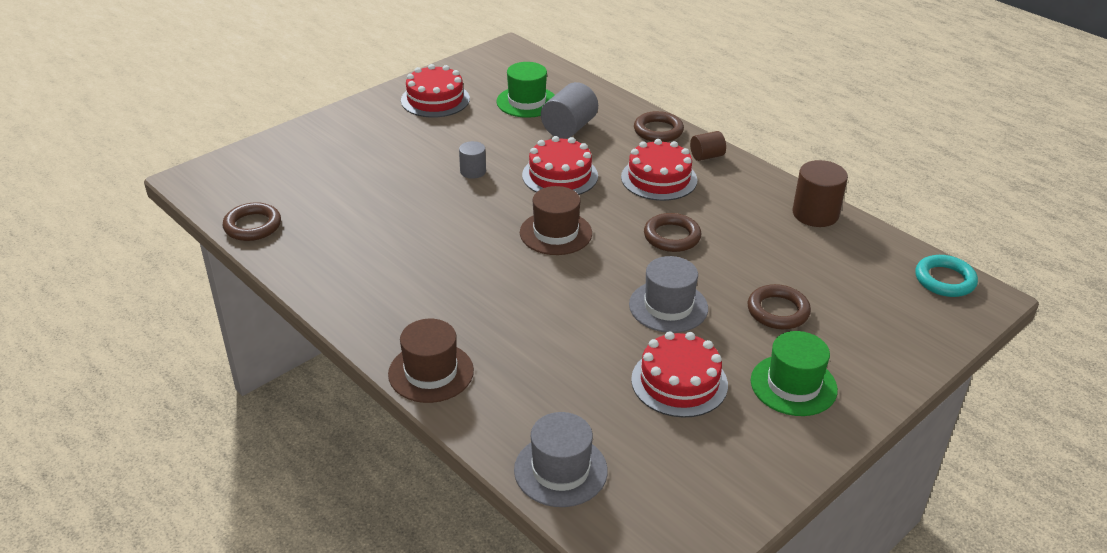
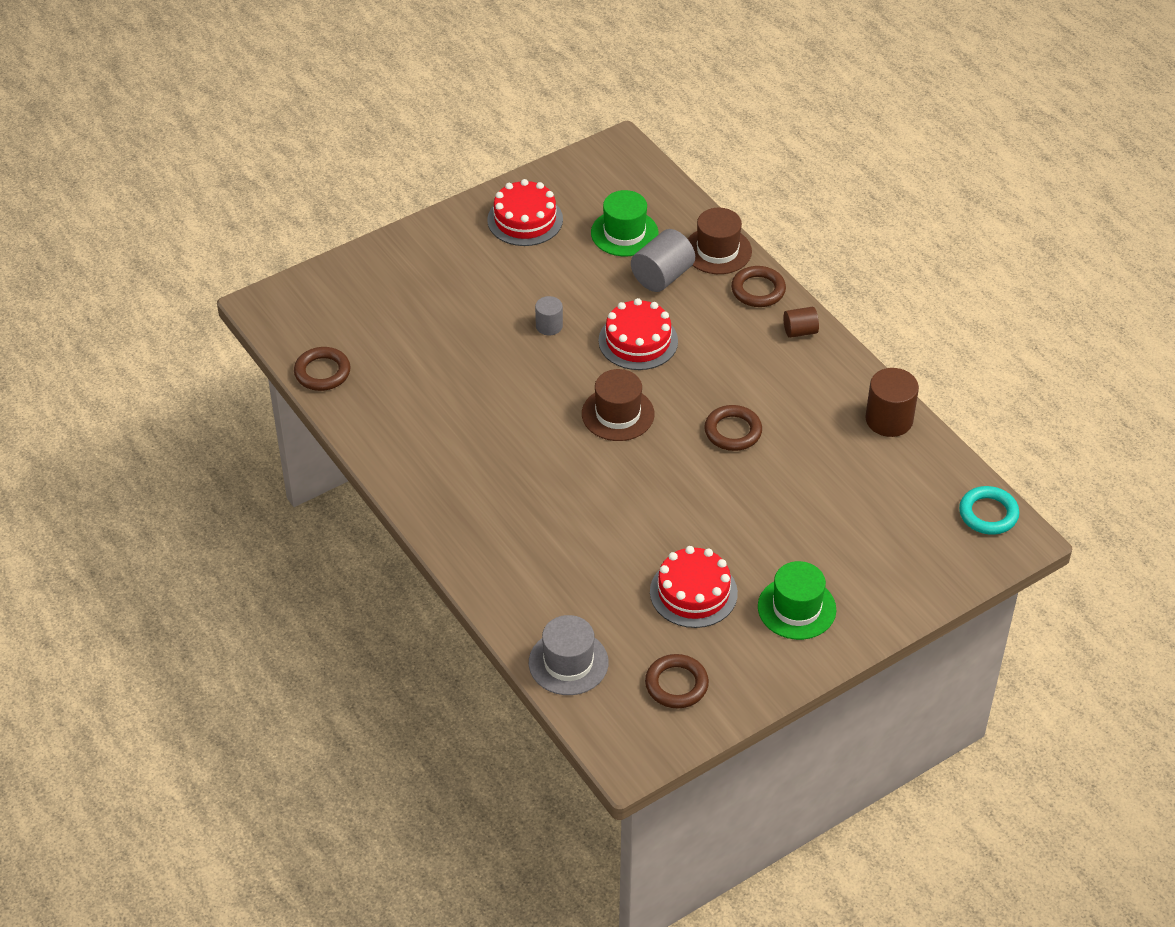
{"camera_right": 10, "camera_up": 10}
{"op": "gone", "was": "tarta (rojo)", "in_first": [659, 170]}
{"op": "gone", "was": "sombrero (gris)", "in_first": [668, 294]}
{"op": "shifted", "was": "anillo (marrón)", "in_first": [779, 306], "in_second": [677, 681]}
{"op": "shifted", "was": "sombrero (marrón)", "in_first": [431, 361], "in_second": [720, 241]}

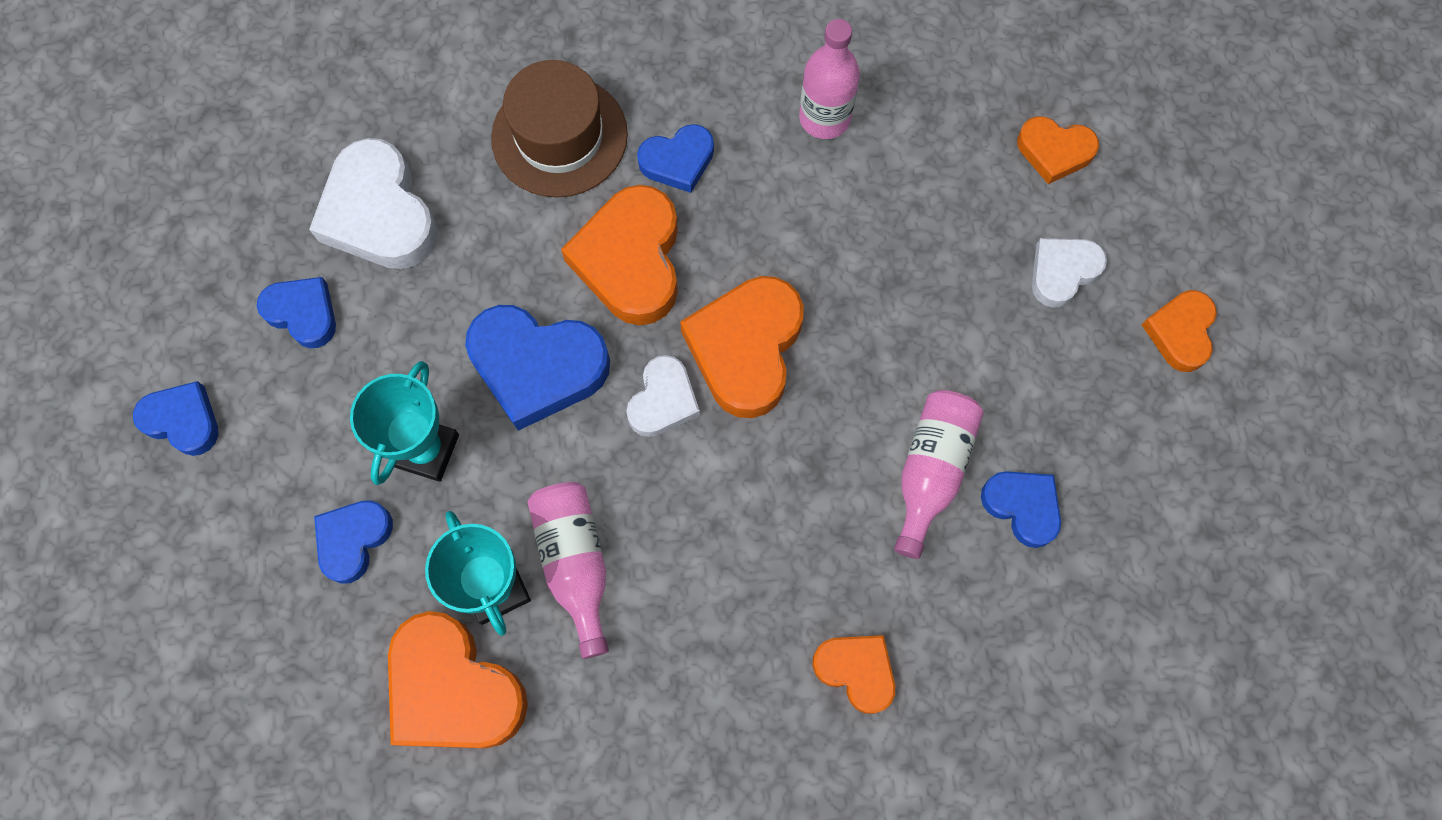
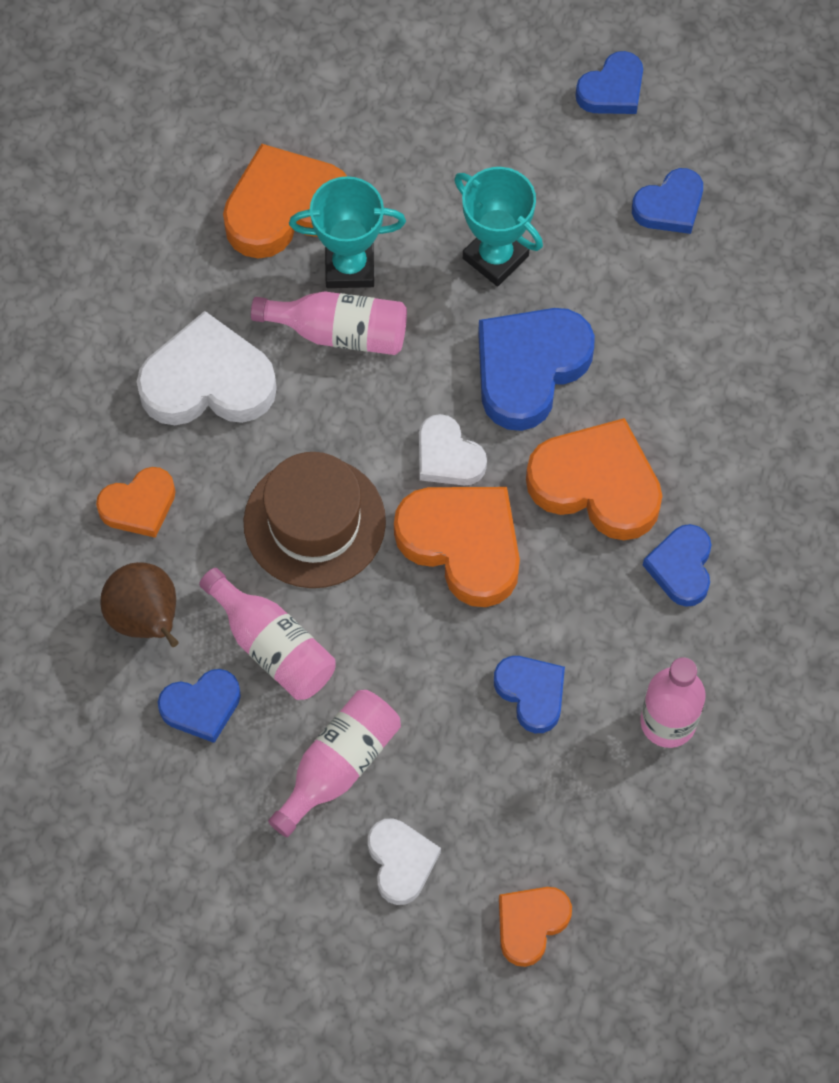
{"camera_right": 115, "camera_up": -5}
{"op": "shifted", "was": "sombrero (marrón)", "in_first": [559, 129], "in_second": [315, 520]}
{"op": "shifted", "was": "corazón (blanco)", "in_first": [373, 203], "in_second": [207, 368]}
{"op": "gone", "was": "corazón (naranja)", "in_first": [1179, 331]}
{"op": "shifted", "was": "corazón (azul)", "in_first": [353, 542], "in_second": [529, 694]}
{"op": "new", "now": "pera (marrón)", "in_second": [139, 604]}
{"op": "new", "now": "botella (rosa)", "in_second": [334, 763]}

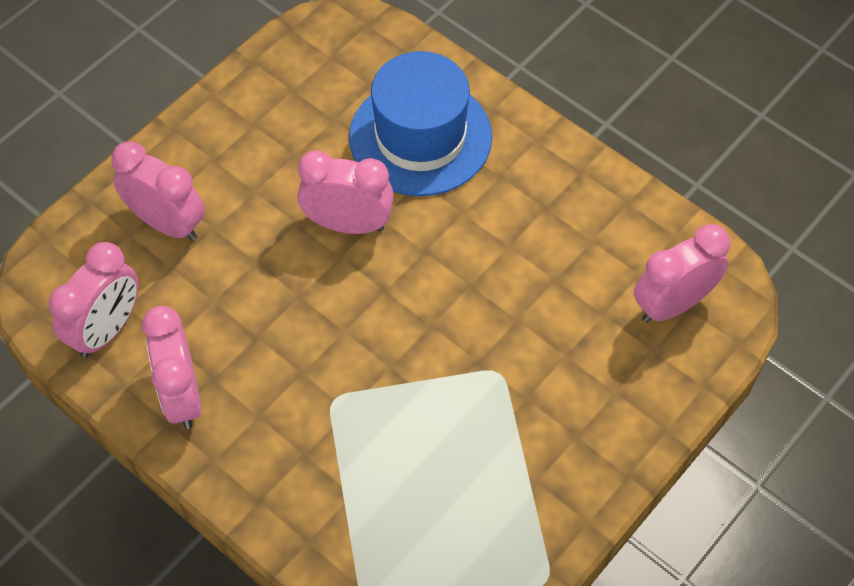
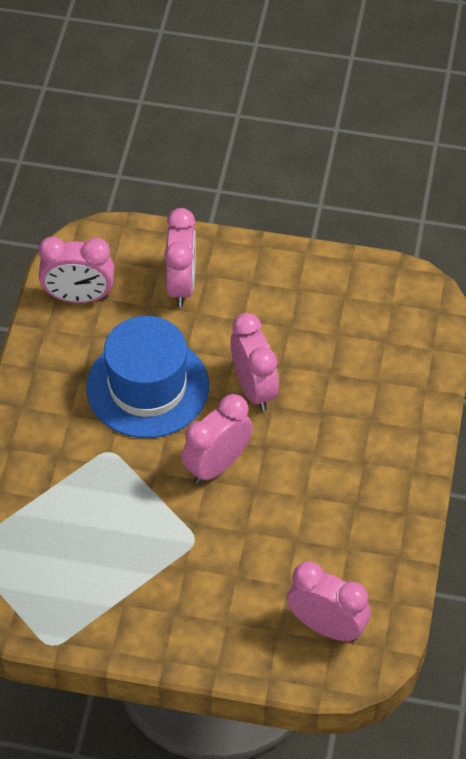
{"camera_right": 60, "camera_up": -5}
{"op": "shifted", "was": "sombrero (azul)", "in_first": [420, 123], "in_second": [147, 377]}
{"op": "shifted", "was": "despertador (rosa)", "in_first": [171, 367], "in_second": [217, 439]}

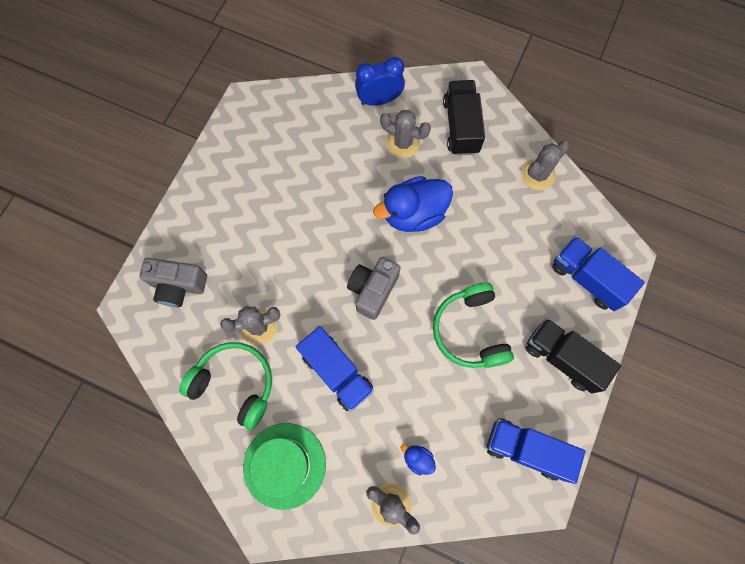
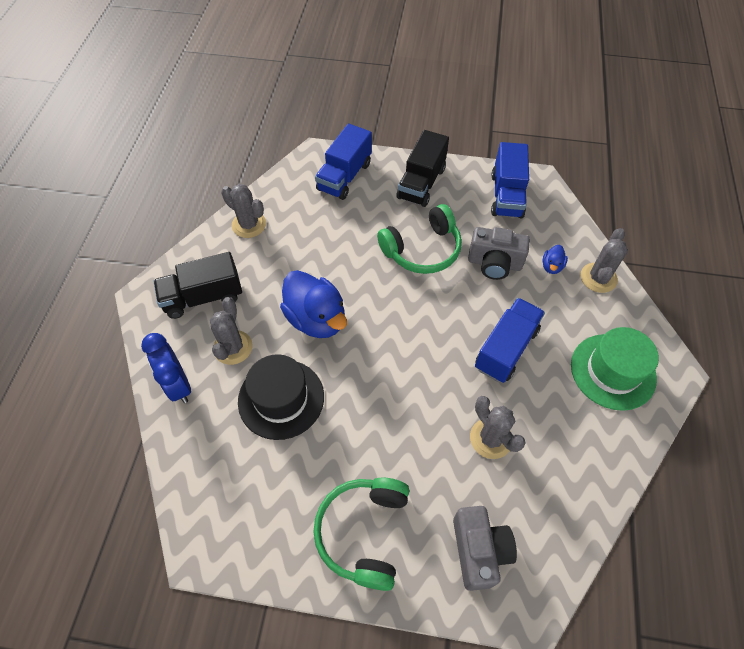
{"camera_right": -105, "camera_up": -15}
{"op": "shifted", "was": "cámara (gris)", "in_first": [373, 288], "in_second": [499, 253]}
{"op": "shifted", "was": "auriculares (verde)", "in_first": [225, 386], "in_second": [361, 534]}
{"op": "new", "now": "sombrero (negro)", "in_second": [281, 397]}

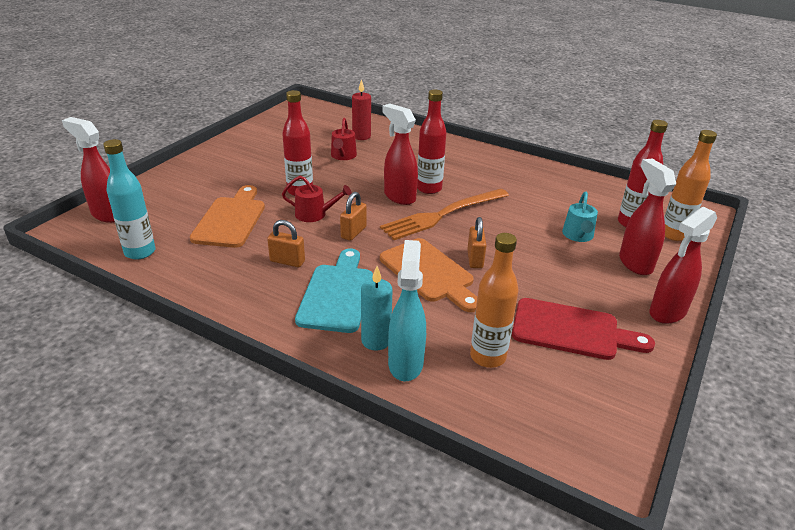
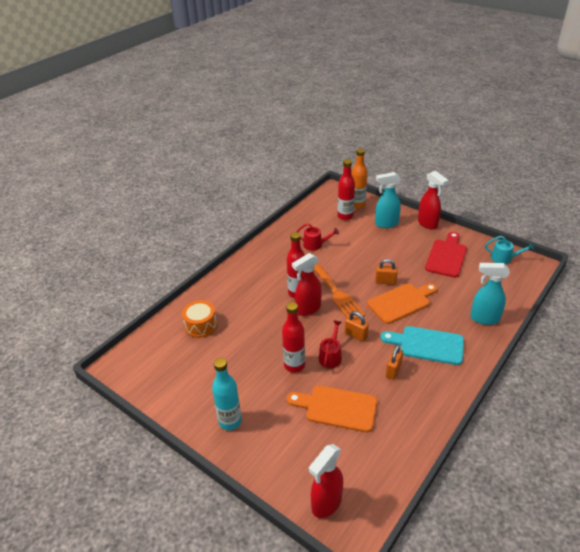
{"camera_right": -80, "camera_up": 5}
{"op": "swapped", "was": "vela (rojo)", "now": "tambor (naranja)", "in_first": [361, 109], "in_second": [199, 319]}
{"op": "shifted", "was": "regadera (rojo)", "in_first": [344, 139], "in_second": [318, 237]}
{"op": "shifted", "was": "botella (turquesa)", "in_first": [129, 199], "in_second": [227, 394]}
{"op": "repainted", "was": "pulverizador (rojo)", "now": "pulverizador (turquesa)", "in_first": [647, 217], "in_second": [388, 200]}
{"op": "shifted", "was": "regadera (turquesa)", "in_first": [580, 217], "in_second": [509, 250]}
{"op": "gone", "was": "botella (naranja)", "in_first": [494, 300]}
{"op": "gone", "was": "vela (turquesa)", "in_first": [377, 308]}

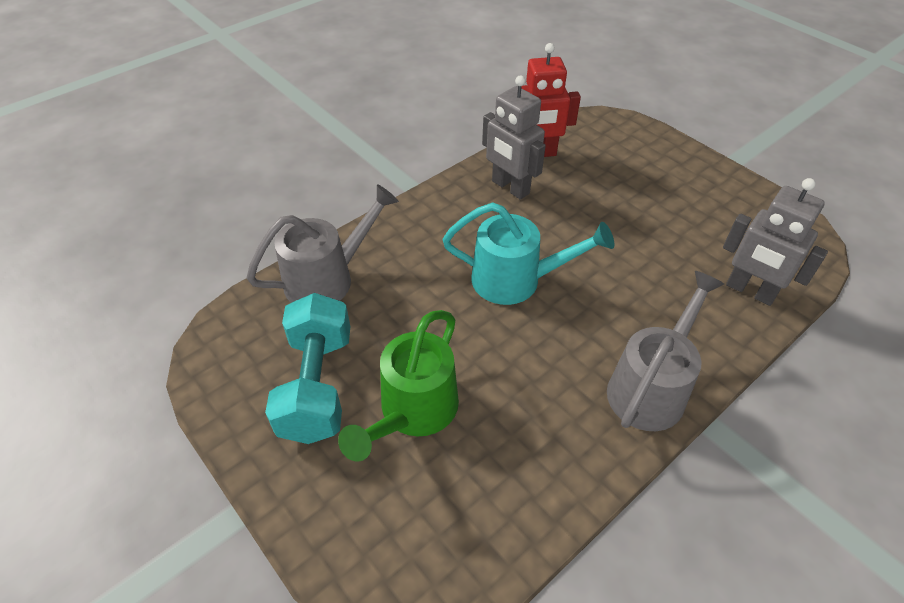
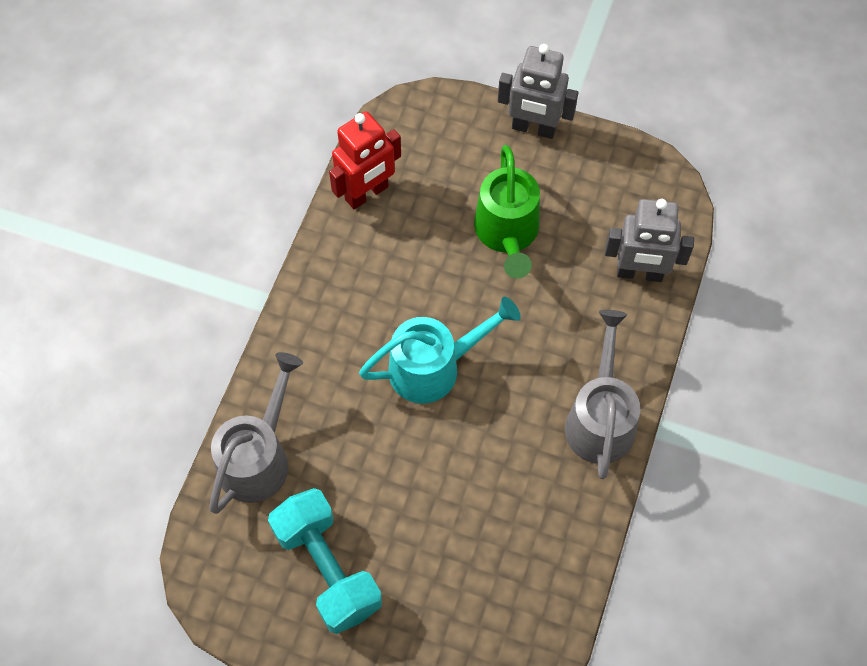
{"camera_right": -30, "camera_up": 15}
{"op": "shifted", "was": "robot (gris)", "in_first": [514, 137], "in_second": [538, 91]}
{"op": "shifted", "was": "regadera (verde)", "in_first": [398, 386], "in_second": [507, 212]}

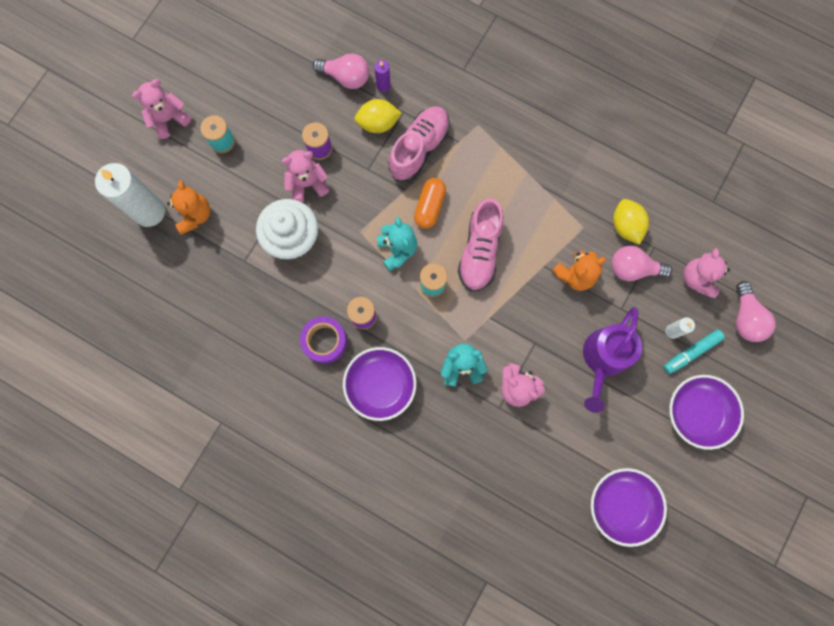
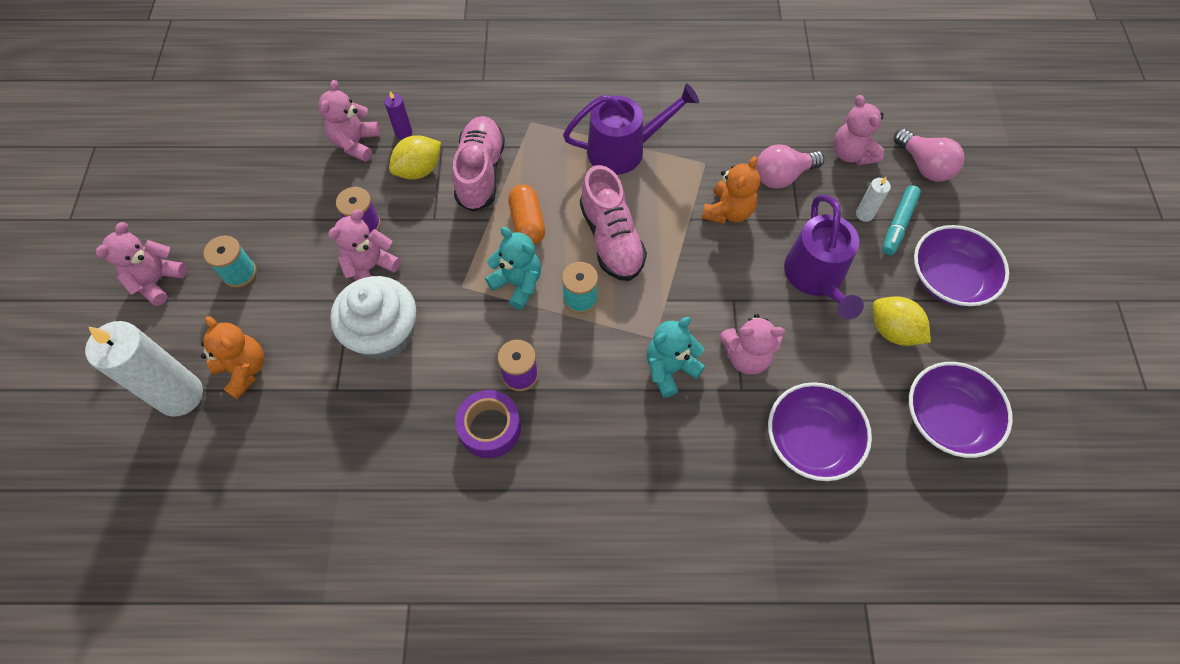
{"camera_right": -30, "camera_up": -15}
{"op": "swapped", "was": "bombilla (rosa)", "now": "osito (rosa)", "in_first": [340, 71], "in_second": [349, 121]}
{"op": "shifted", "was": "limón (amarillo)", "in_first": [631, 222], "in_second": [902, 321]}
{"op": "shifted", "was": "cuenco (morado)", "in_first": [379, 384], "in_second": [820, 431]}
{"op": "new", "now": "regadera (morado)", "in_second": [631, 129]}

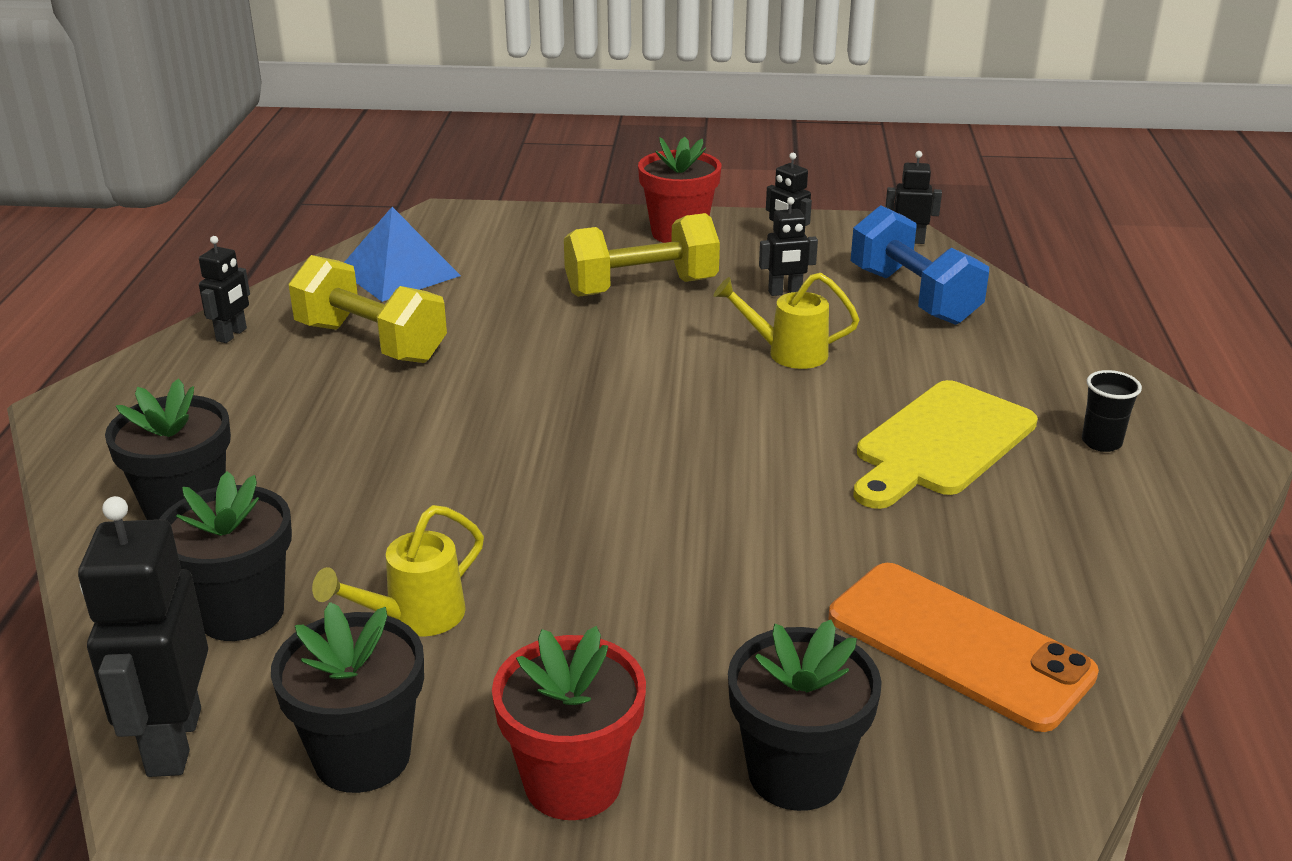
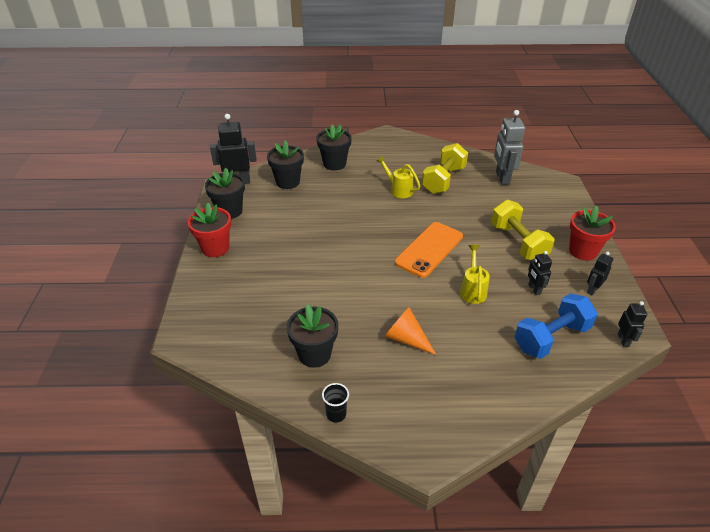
{"camera_right": 85, "camera_up": 10}
{"op": "swapped", "was": "pirámide (azul)", "now": "robot (gris)", "in_first": [402, 254], "in_second": [509, 147]}
{"op": "gone", "was": "robot (negro)", "in_first": [224, 289]}
{"op": "shifted", "was": "vaso (negro)", "in_first": [1112, 411], "in_second": [335, 402]}
{"op": "swapped", "was": "tabla de cortar (amarillo)", "now": "cono (naranja)", "in_first": [946, 444], "in_second": [410, 331]}
{"op": "shifted", "was": "regadera (amarillo)", "in_first": [398, 570], "in_second": [399, 177]}
{"op": "shifted", "was": "móvil (naranja)", "in_first": [964, 647], "in_second": [429, 250]}
{"op": "shifted", "was": "maceta (negro)", "in_first": [805, 715], "in_second": [313, 336]}

